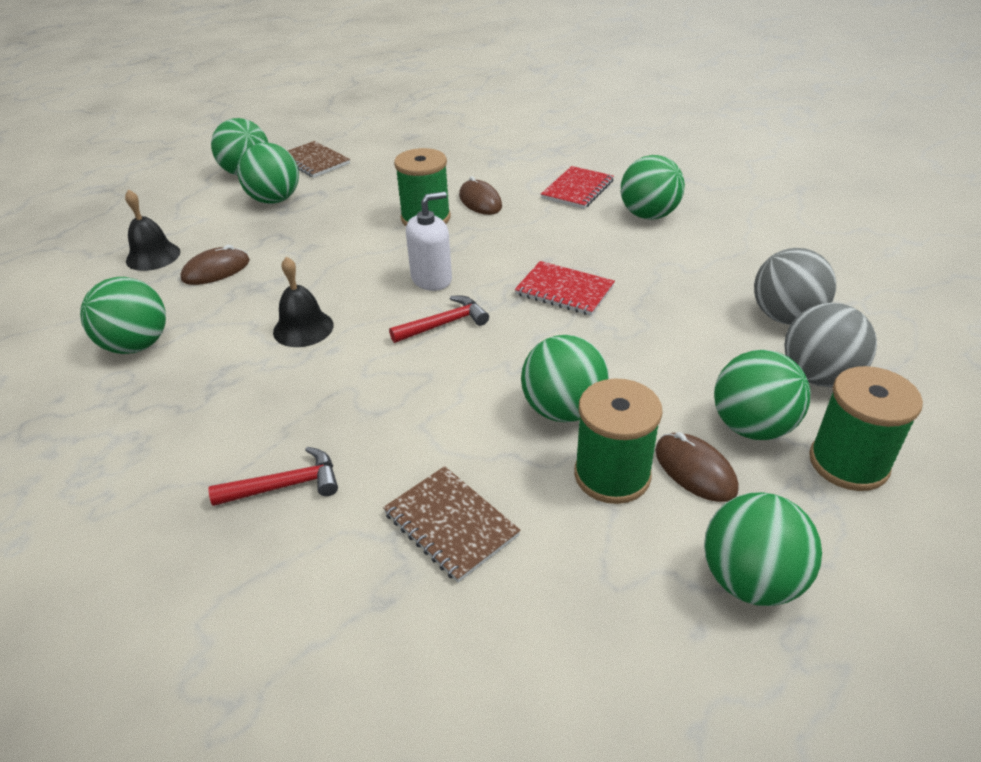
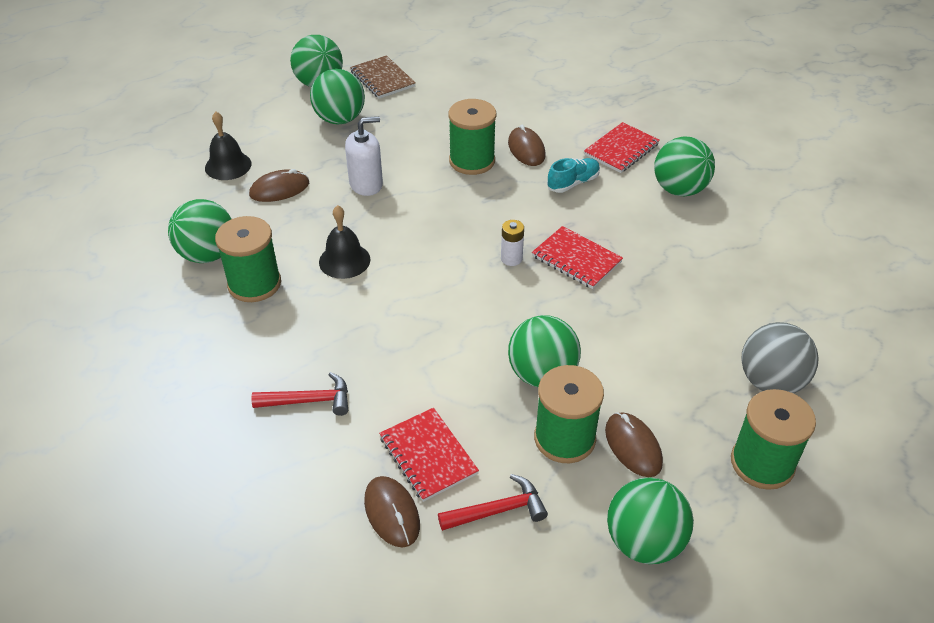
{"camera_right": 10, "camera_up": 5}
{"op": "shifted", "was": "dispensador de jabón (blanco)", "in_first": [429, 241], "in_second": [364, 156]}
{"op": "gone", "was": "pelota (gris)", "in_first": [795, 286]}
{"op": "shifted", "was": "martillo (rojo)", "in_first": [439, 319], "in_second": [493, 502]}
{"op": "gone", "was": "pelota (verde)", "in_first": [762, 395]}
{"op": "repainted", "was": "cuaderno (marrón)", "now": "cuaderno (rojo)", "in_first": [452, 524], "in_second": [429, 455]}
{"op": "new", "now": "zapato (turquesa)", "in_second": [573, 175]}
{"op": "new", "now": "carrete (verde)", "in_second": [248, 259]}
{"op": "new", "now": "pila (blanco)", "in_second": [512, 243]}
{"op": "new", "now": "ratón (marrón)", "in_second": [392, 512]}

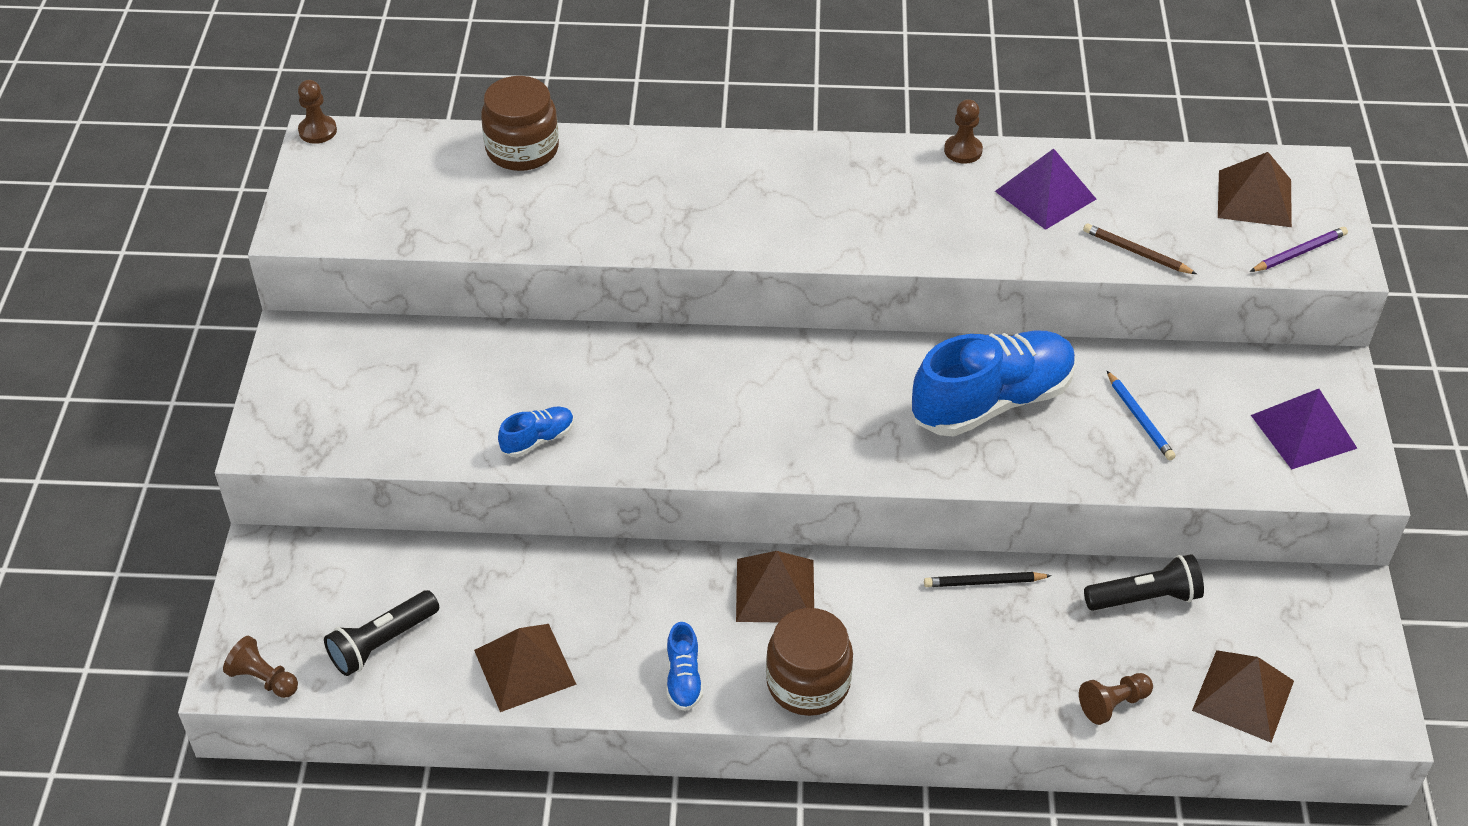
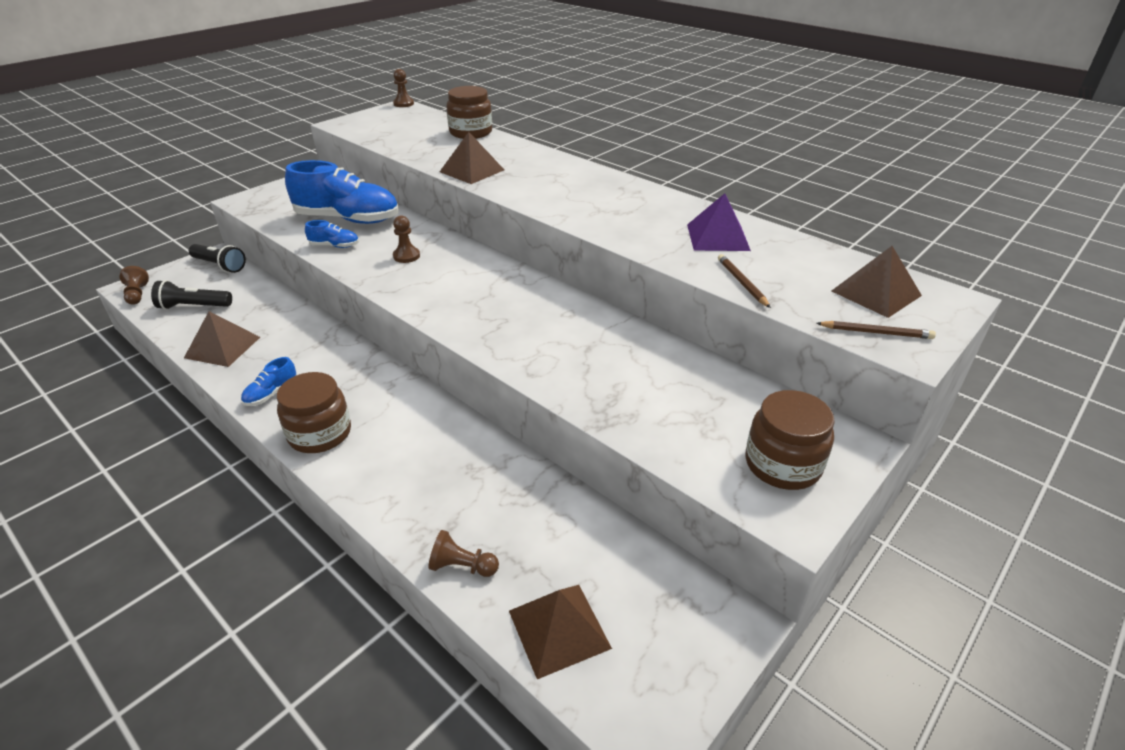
{"camera_right": 40, "camera_up": -10}
{"op": "shifted", "was": "peón (marrón)", "in_first": [963, 131], "in_second": [406, 239]}
{"op": "repainted", "was": "lápiz (morado)", "now": "lápiz (marrón)", "in_first": [1299, 249], "in_second": [876, 330]}
{"op": "shifted", "was": "zapato (azul)", "in_first": [994, 383], "in_second": [342, 192]}
{"op": "gone", "was": "lápiz (azul)", "in_first": [1141, 415]}
{"op": "swapped", "was": "pirámide (morado)", "now": "tarro (marrón)", "in_first": [1304, 429], "in_second": [790, 440]}
{"op": "shifted", "was": "pirámide (marrón)", "in_first": [775, 586], "in_second": [472, 158]}
{"op": "shifted", "was": "lámpara de mano (negro)", "in_first": [1144, 582], "in_second": [217, 258]}
{"op": "gone", "was": "lápiz (negro)", "in_first": [988, 579]}

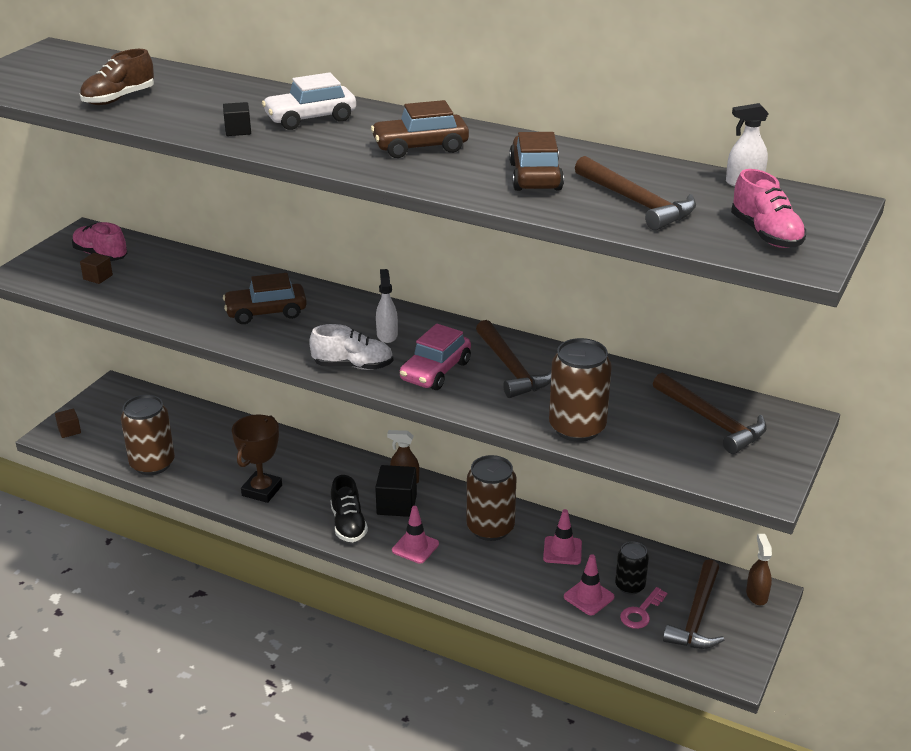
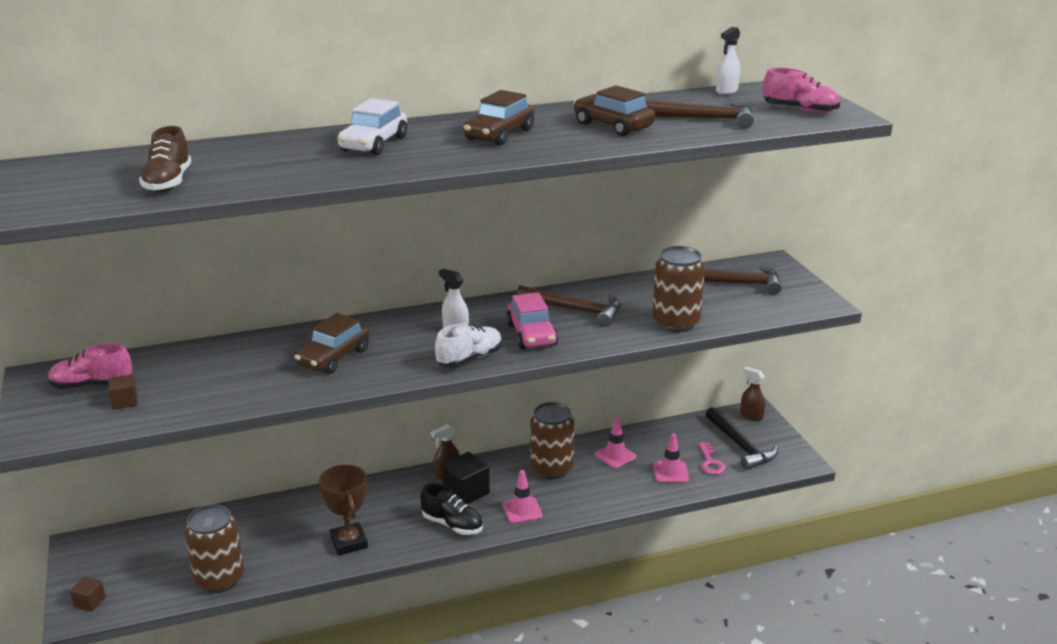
{"camera_right": -45, "camera_up": -5}
{"op": "gone", "was": "cubo (negro)", "in_first": [237, 119]}
{"op": "gone", "was": "lata (negro)", "in_first": [632, 568]}
{"op": "repainted", "was": "martillo (marrón)", "now": "martillo (negro)", "in_first": [694, 604], "in_second": [742, 438]}

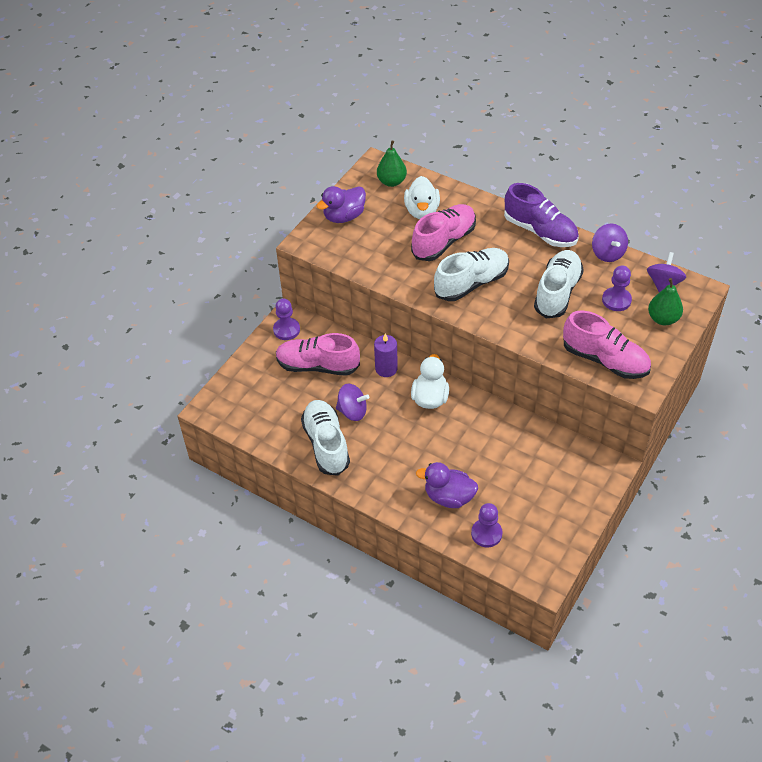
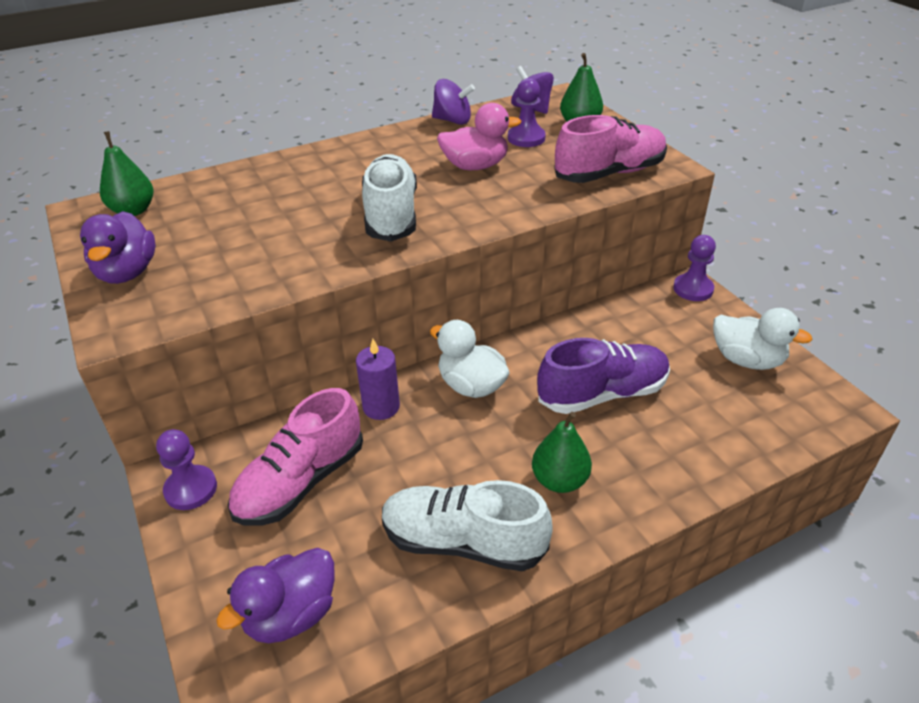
{"camera_right": -60, "camera_up": -10}
{"op": "shifted", "was": "pato (blanco)", "in_first": [422, 197], "in_second": [762, 339]}
{"op": "shifted", "was": "zapato (morado)", "in_first": [541, 215], "in_second": [603, 376]}
{"op": "gone", "was": "zapato (rosa)", "in_first": [443, 232]}
{"op": "swapped", "was": "zapato (blanco)", "now": "pato (rosa)", "in_first": [559, 284], "in_second": [479, 136]}
{"op": "gone", "was": "peonza (morado)", "in_first": [352, 402]}
{"op": "shifted", "was": "pato (morado)", "in_first": [447, 485], "in_second": [275, 595]}
{"op": "shifted", "was": "peón (morado)", "in_first": [487, 525], "in_second": [694, 268]}
{"op": "new", "now": "pera (verde)", "in_second": [562, 452]}

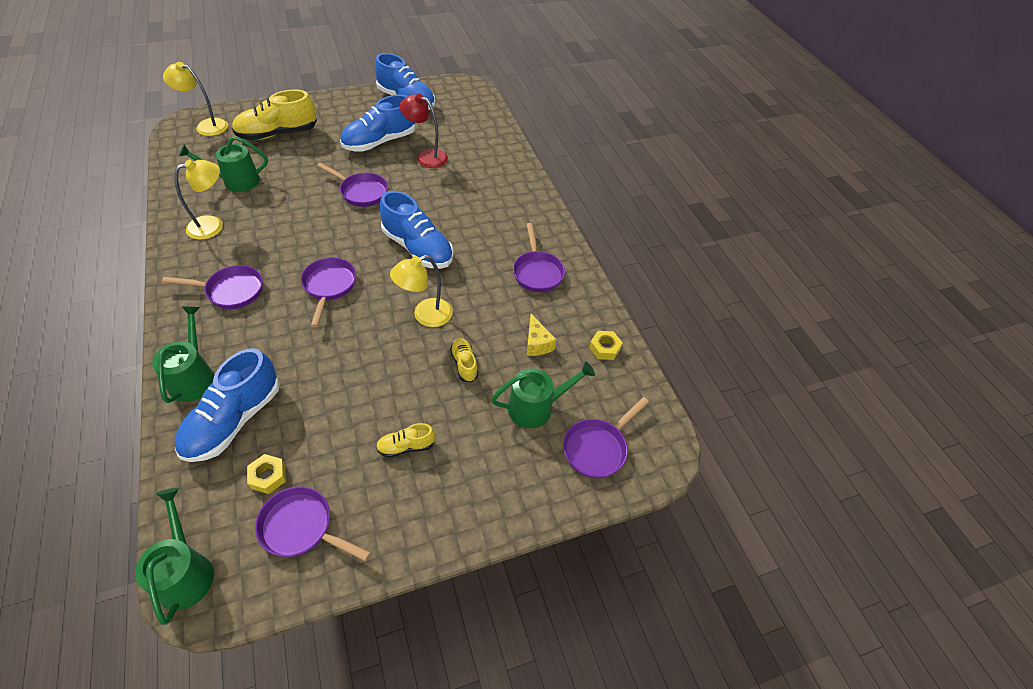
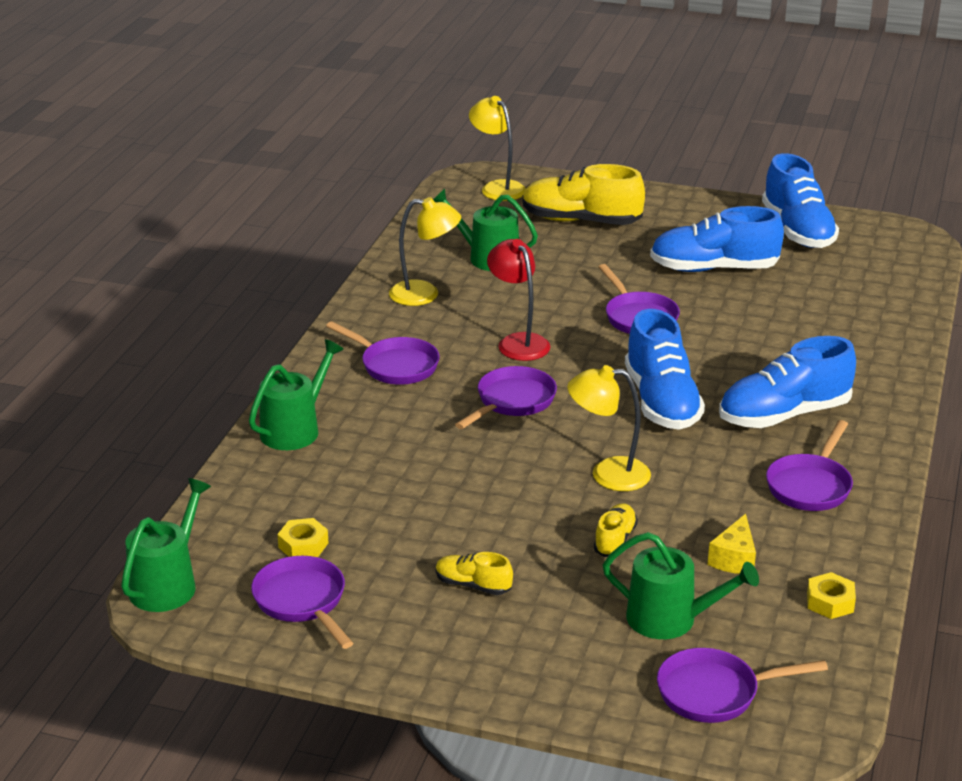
{"camera_right": 40, "camera_up": -20}
{"op": "shifted", "was": "lámpara (rojo)", "in_first": [423, 131], "in_second": [518, 300]}
{"op": "shifted", "was": "zapato (azul)", "in_first": [227, 405], "in_second": [787, 382]}

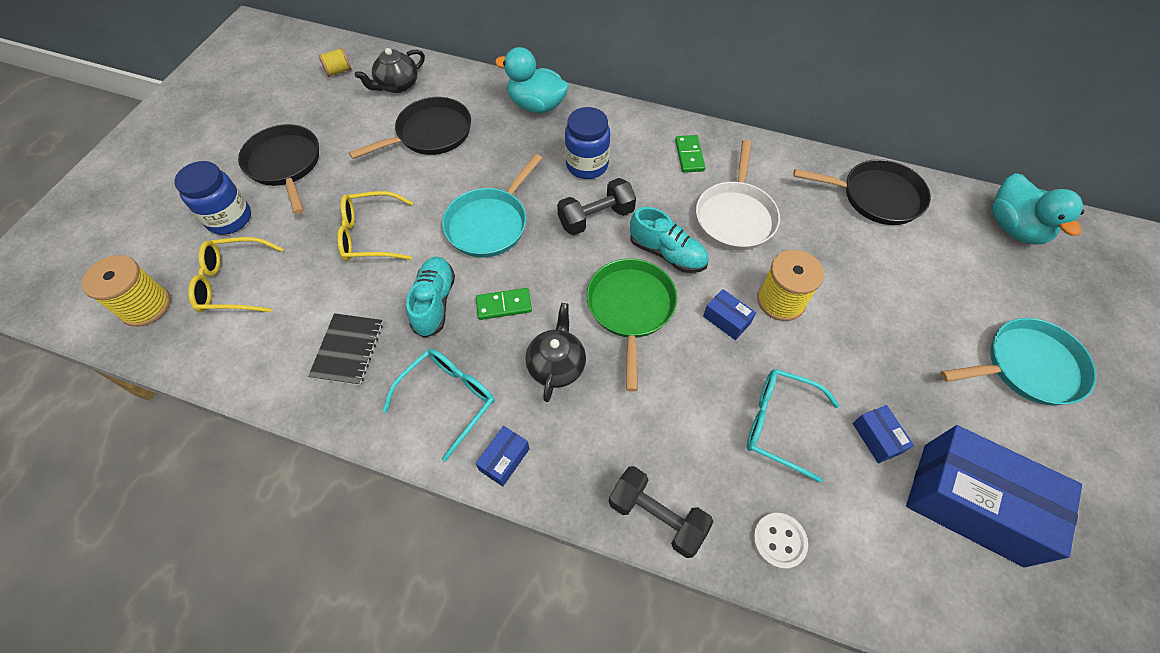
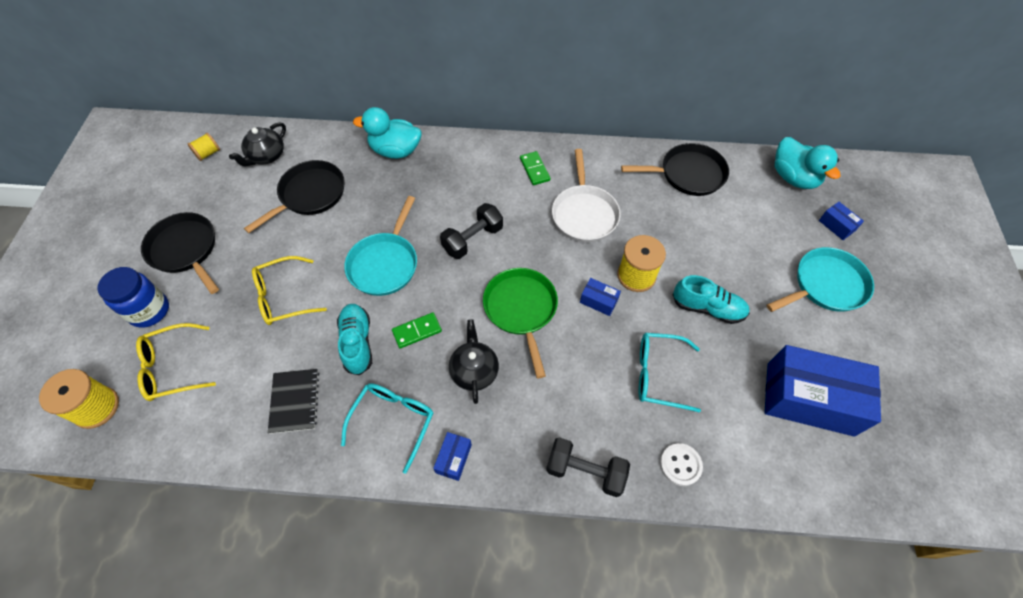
{"camera_right": -15, "camera_up": 0}
{"op": "gone", "was": "tarro (azul)", "in_first": [587, 143]}
{"op": "shifted", "was": "zapato (turquesa)", "in_first": [669, 240], "in_second": [711, 299]}
{"op": "shifted", "was": "caja (azul)", "in_first": [883, 434], "in_second": [841, 221]}

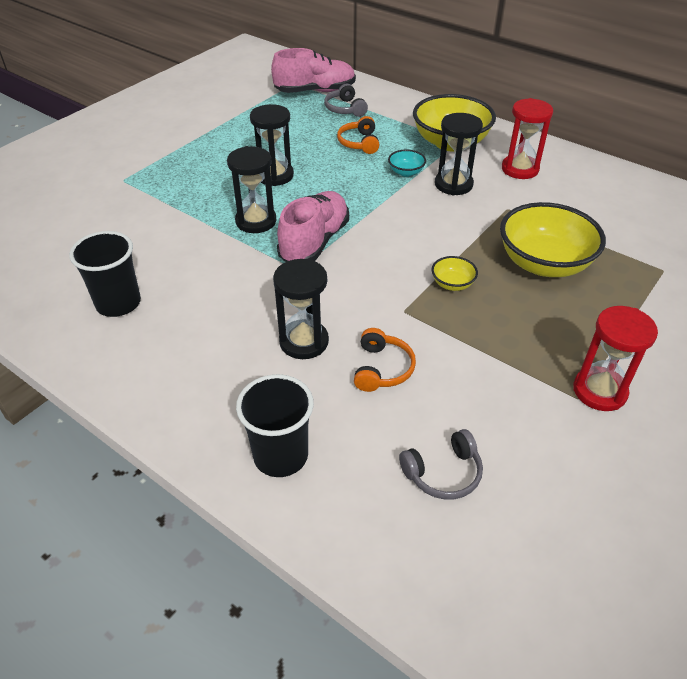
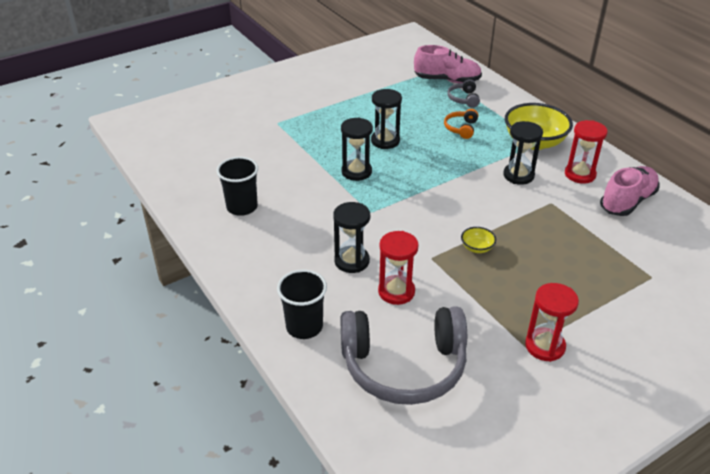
{"camera_right": 20, "camera_up": -5}
{"op": "gone", "was": "cuenco (turquesa)", "in_first": [407, 163]}
{"op": "shifted", "was": "zapato (rosa)", "in_first": [313, 226], "in_second": [630, 191]}
{"op": "gone", "was": "cuenco (amarillo)", "in_first": [553, 239]}
{"op": "swapped", "was": "auriculares (naranja)", "now": "reloj de arena (rojo)", "in_first": [385, 360], "in_second": [398, 268]}
{"op": "scaled", "was": "auriculares (gris)", "in_first": [441, 464], "in_second": [403, 355], "ratio": 2.35}

